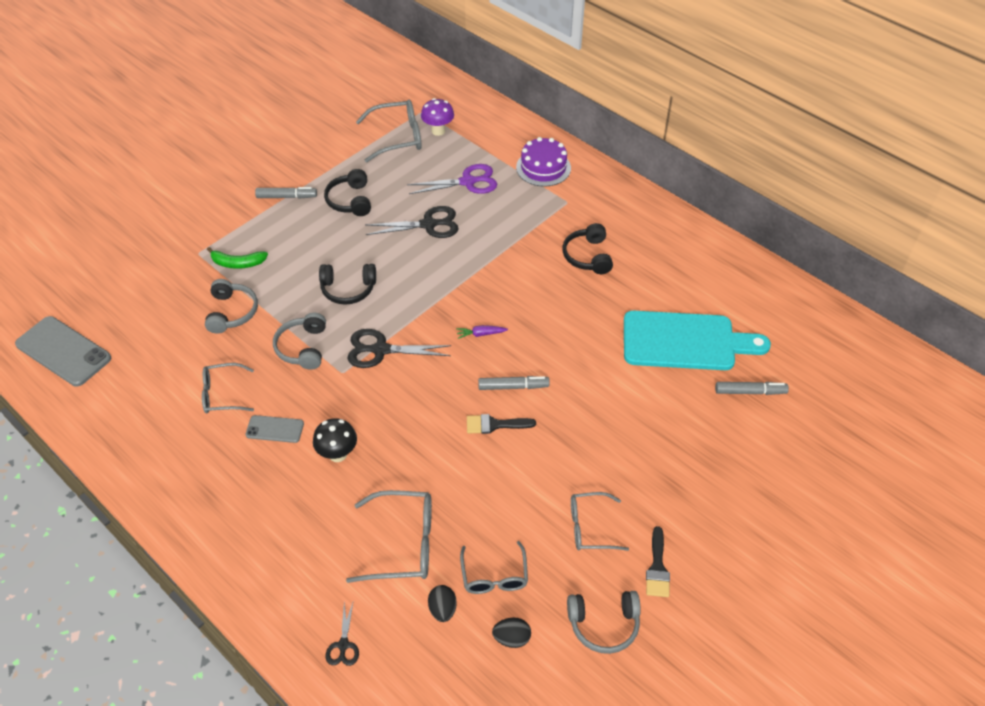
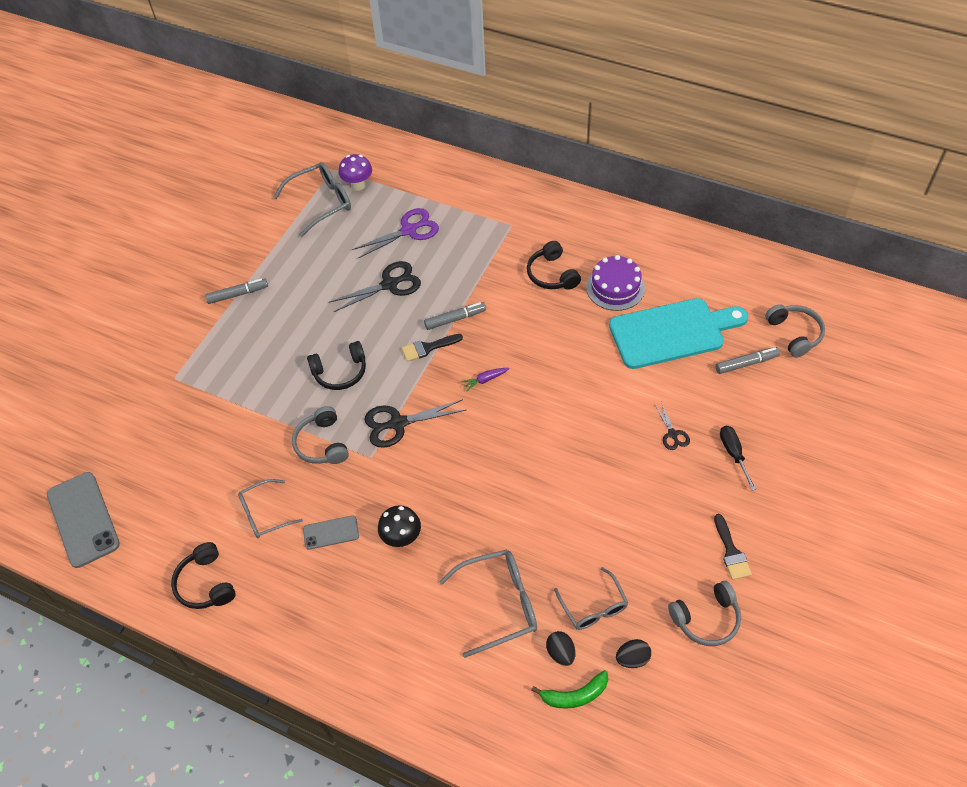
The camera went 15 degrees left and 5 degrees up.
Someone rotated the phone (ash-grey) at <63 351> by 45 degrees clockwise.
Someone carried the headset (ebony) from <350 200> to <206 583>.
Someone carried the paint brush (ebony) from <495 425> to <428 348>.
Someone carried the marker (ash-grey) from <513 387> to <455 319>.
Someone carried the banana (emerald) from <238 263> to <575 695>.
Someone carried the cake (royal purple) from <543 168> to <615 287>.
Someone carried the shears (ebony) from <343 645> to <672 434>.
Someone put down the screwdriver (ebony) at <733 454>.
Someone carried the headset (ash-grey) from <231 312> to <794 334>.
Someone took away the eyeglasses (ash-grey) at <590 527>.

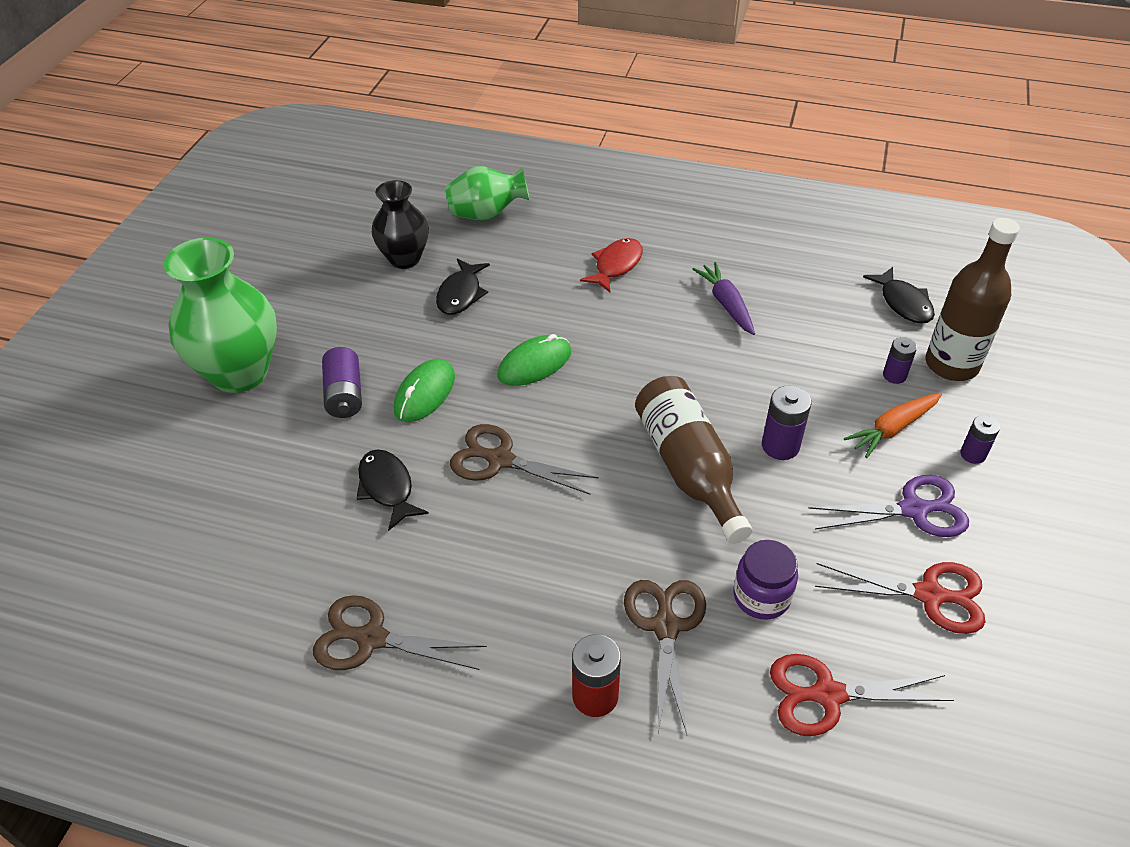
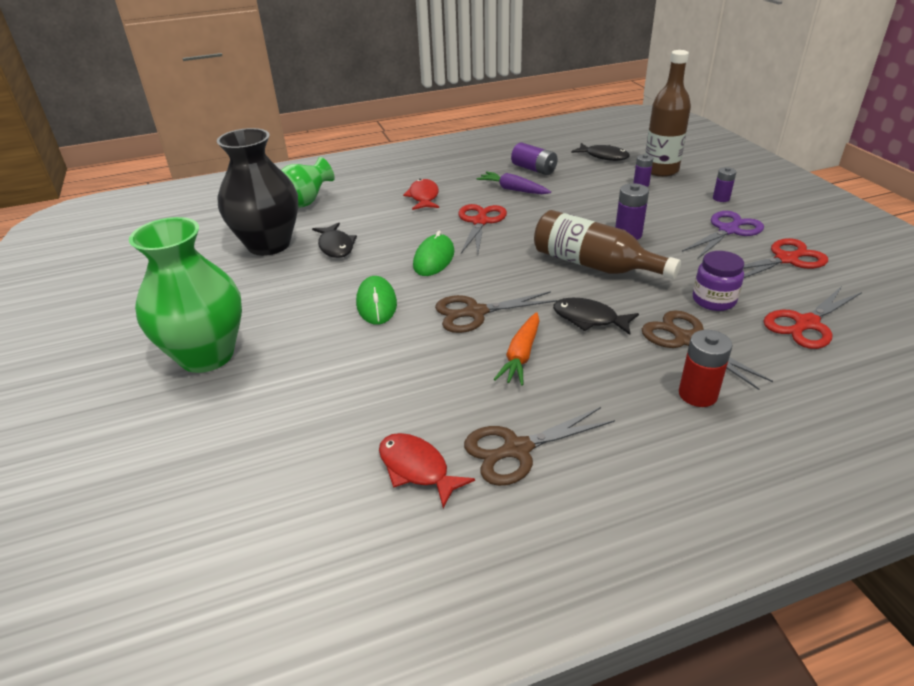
The camera went 35 degrees left and 10 degrees down.
Someone scaled the flower vase (ebony) at <404 258> by 1.60.
Someone put down the toy fish (scarlet) at <417 469>.
Someone put down the shears (scarlet) at <480 222>.
Someone carried the carrot (bright orange) from <892 429> to <521 355>.
Someone carried the battery (royal purple) from <344 395> to <534 169>.
Someone carried the toy fish (ebony) from <387 488> to <589 319>.

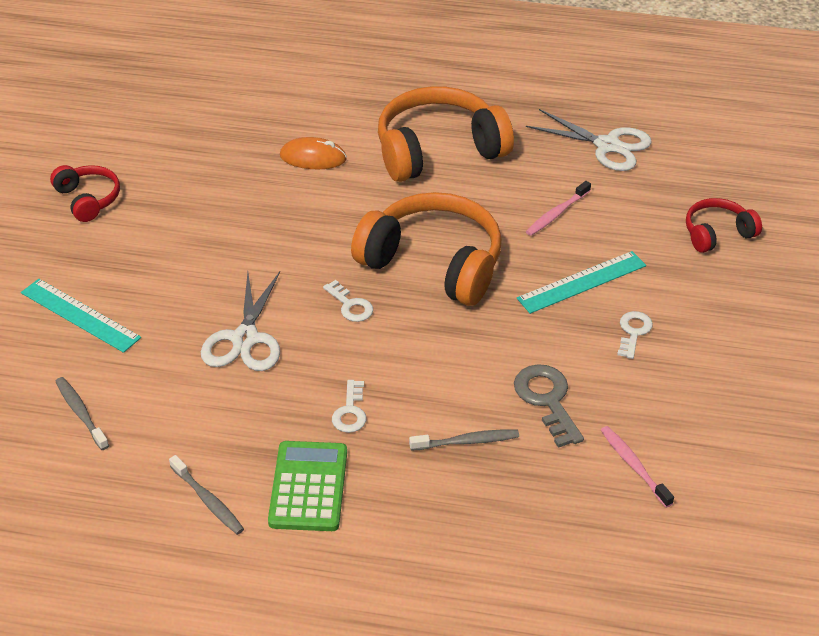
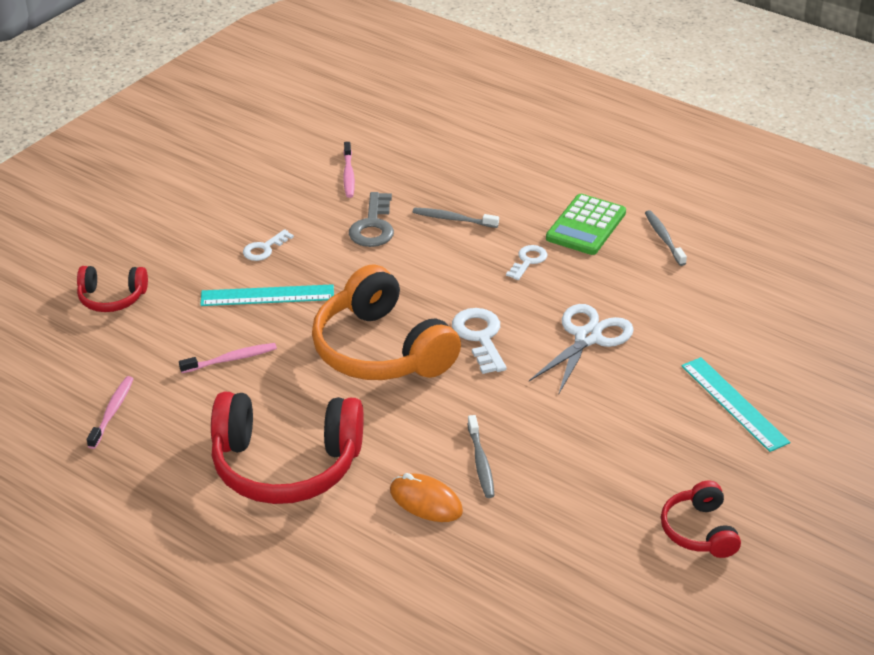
The camera went 155 degrees left and 5 degrees down.
Someone swapped the shears (white) at <607 145> for the tooth brush (rosy) at <112 412>.
Someone repainted the headset (bright orange) at <438 150>, which became the headset (scarlet) at <286 465>.
Someone scaled the latchkey (white) at <350 305> by 1.58.
Someone carried the tooth brush (ash-grey) from <81 413> to <481 462>.

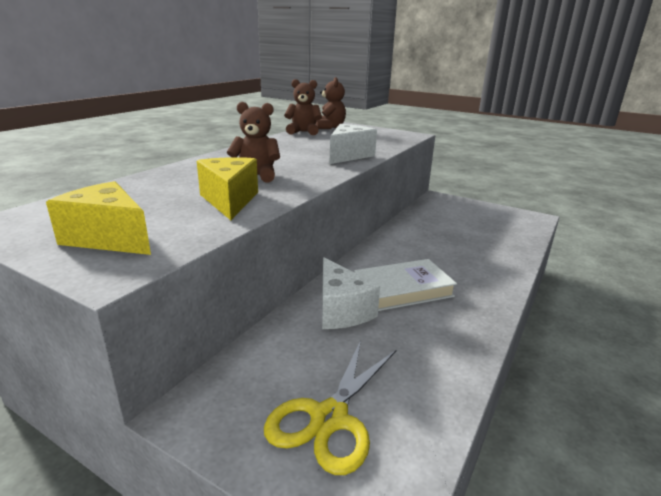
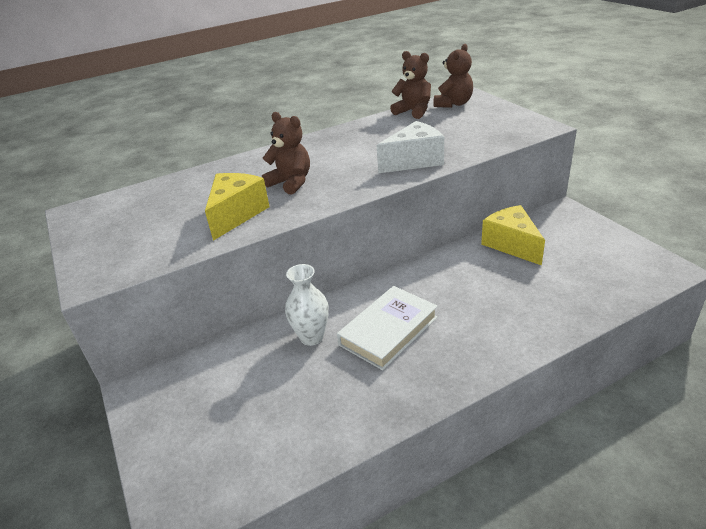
The camera went 35 degrees right and 10 degrees up.
Someone swapped the cheese (white) at <341 310> for the flower vase (white) at <311 337>.
Someone rotated the book (white) at <403 290> by 60 degrees counterclockwise.
Someone carried the cheese (yellow) from <108 238> to <511 245>.
Someone took away the shears (yellow) at <329 418>.

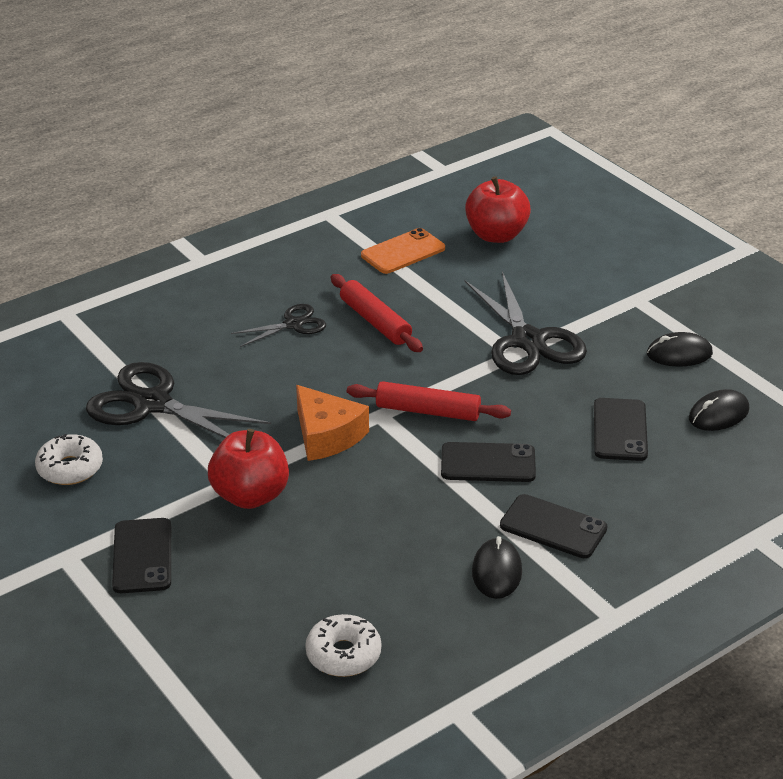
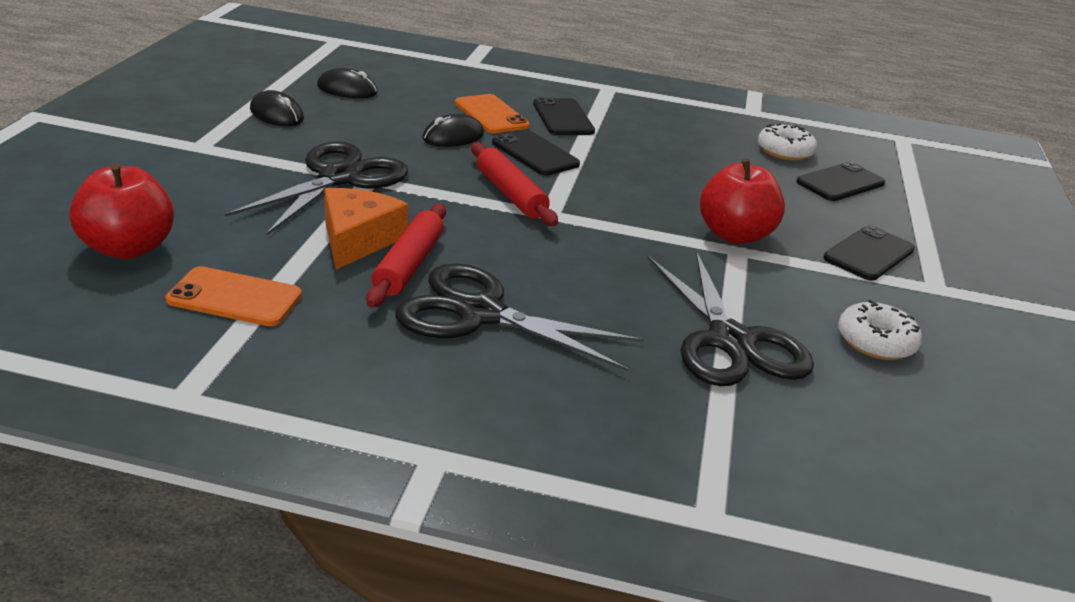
The camera went 135 degrees left and 5 degrees down.
Someone carried the cheese (bright orange) from <327 435> to <357 240>.
Someone scaled the shears (ebony) at <293 324> by 1.84.
Someone carried the PC mouse (ebony) from <497 571> to <453 137>.
Someone put down the phone (bright orange) at <491 115>.
Someone carried the phone (ebony) from <620 430> to <840 183>.

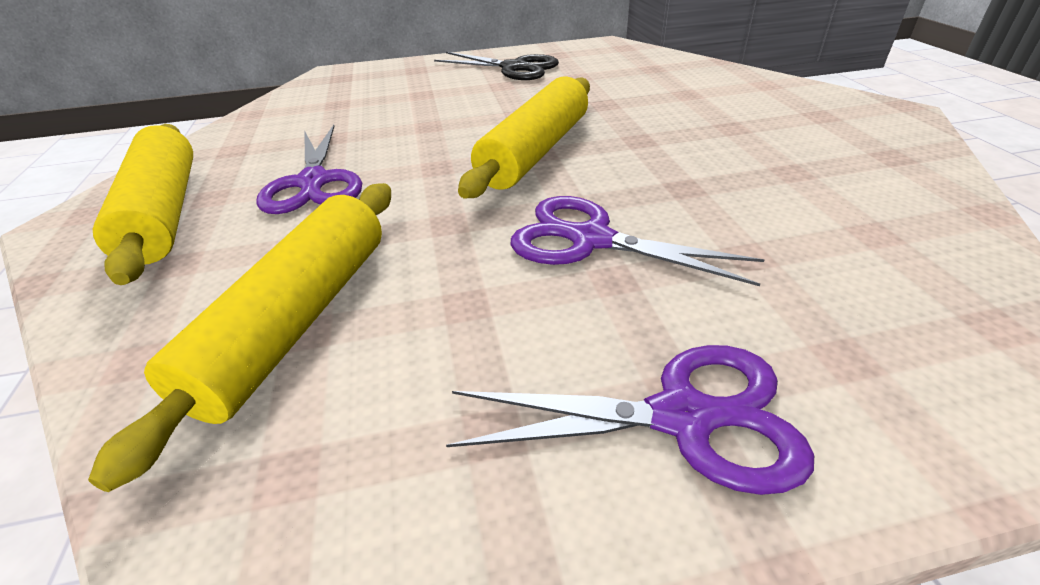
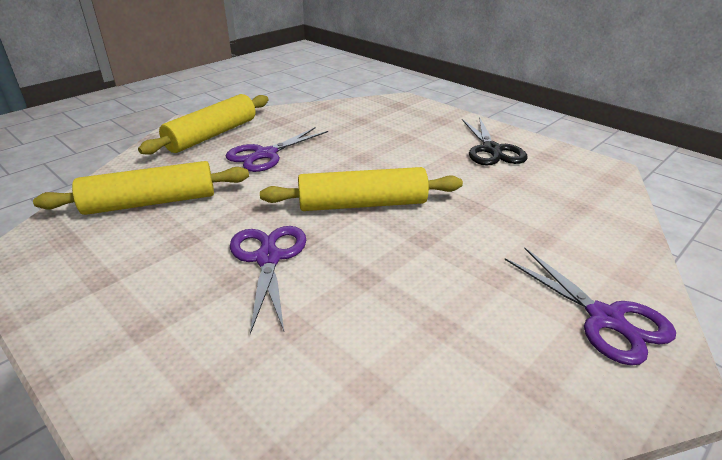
The camera went 55 degrees right and 5 degrees down.
Someone carried the shears (royal purple) from <682 417> to <605 318>.

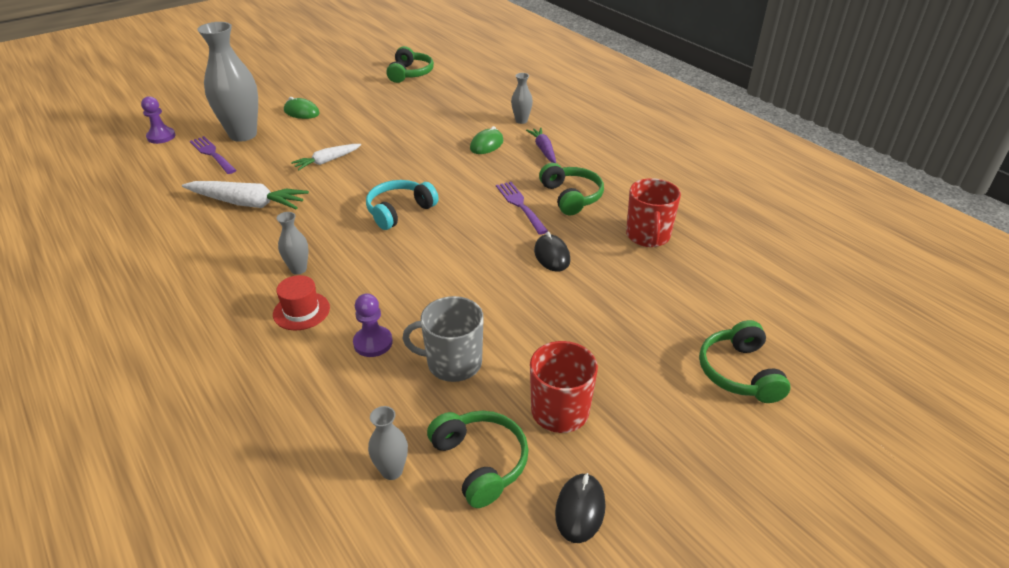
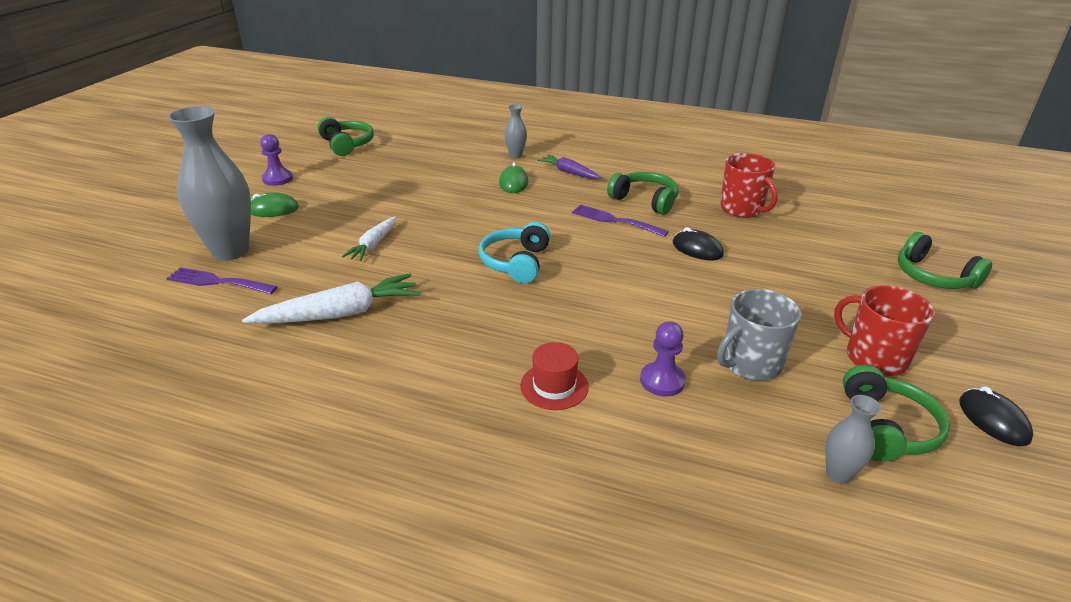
The camera went 35 degrees left and 5 degrees down.
Someone carried the pawn (royal purple) from <161 137> to <277 179>.
Someone rotated the headset (emerald) at <480 462> by 75 degrees clockwise.
Someone took away the flower vase (ash-grey) at <298 269>.

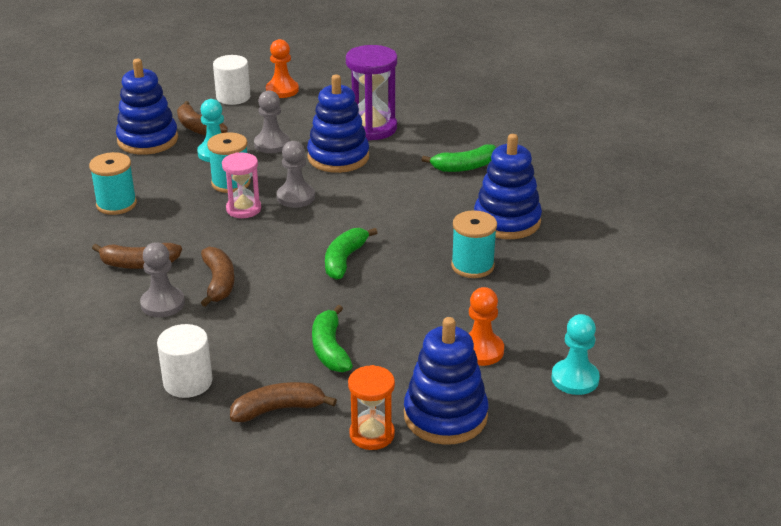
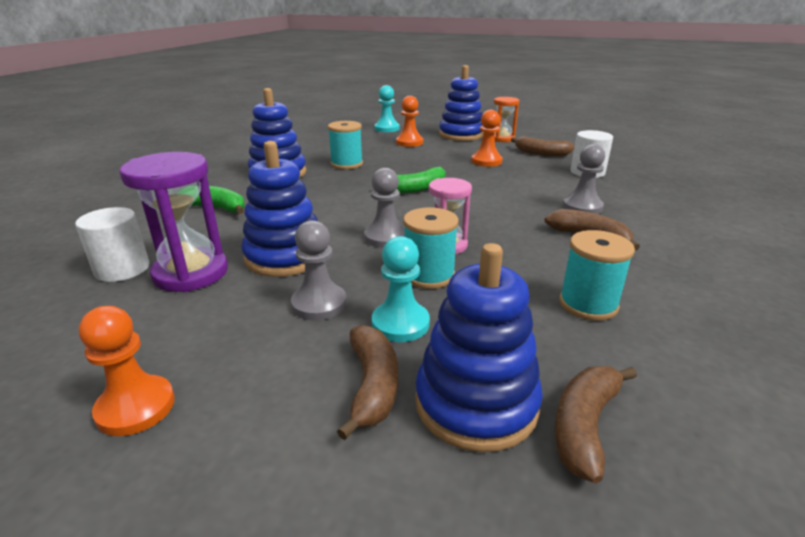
The camera went 140 degrees left and 5 degrees down.
Someone carried the cylinder shape (white) from <233 97> to <122 269>.
Someone swapped the banana (emerald) at <330 349> for the pawn (bright orange) at <486 161>.
Someone carried the banana (dark brown) from <219 283> to <584 426>.

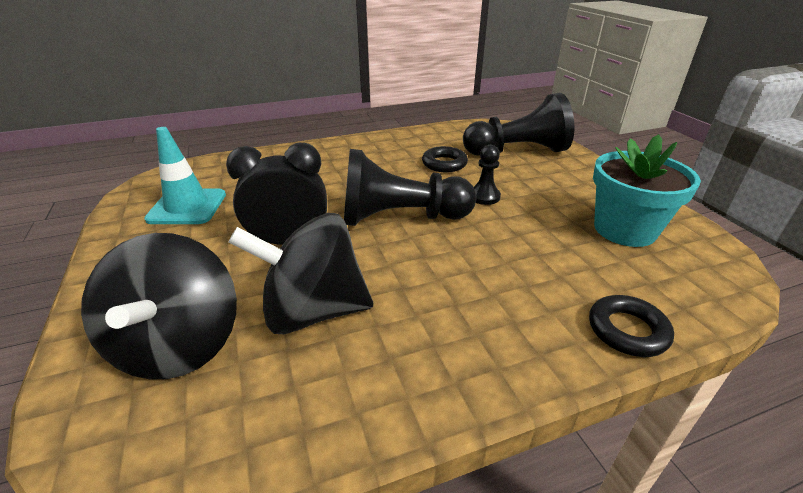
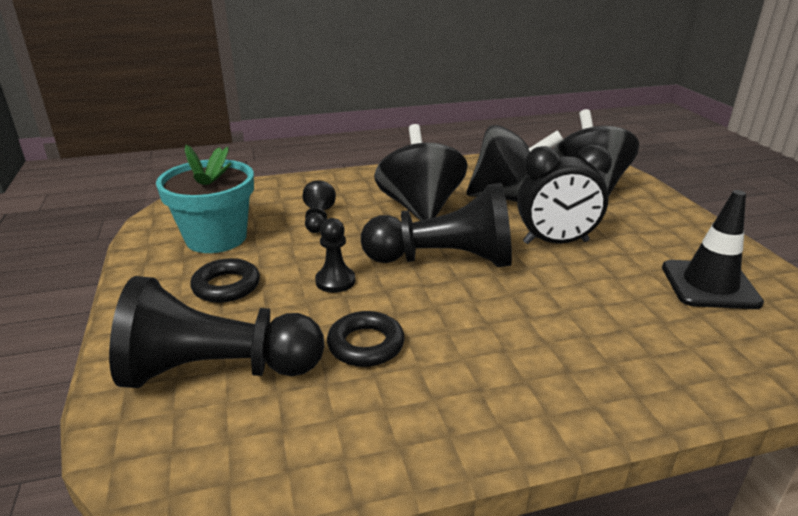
The camera went 175 degrees left and 5 degrees down.
Someone carried the torus (ebony) from <627 330> to <226 286>.
Someone put down the pawn (ebony) at <318 220>.
Someone put down the spinning top (ebony) at <420 208>.
Someone repainted the traffic cone (aqua) at <187 207>, which became the traffic cone (ebony) at <709 285>.

